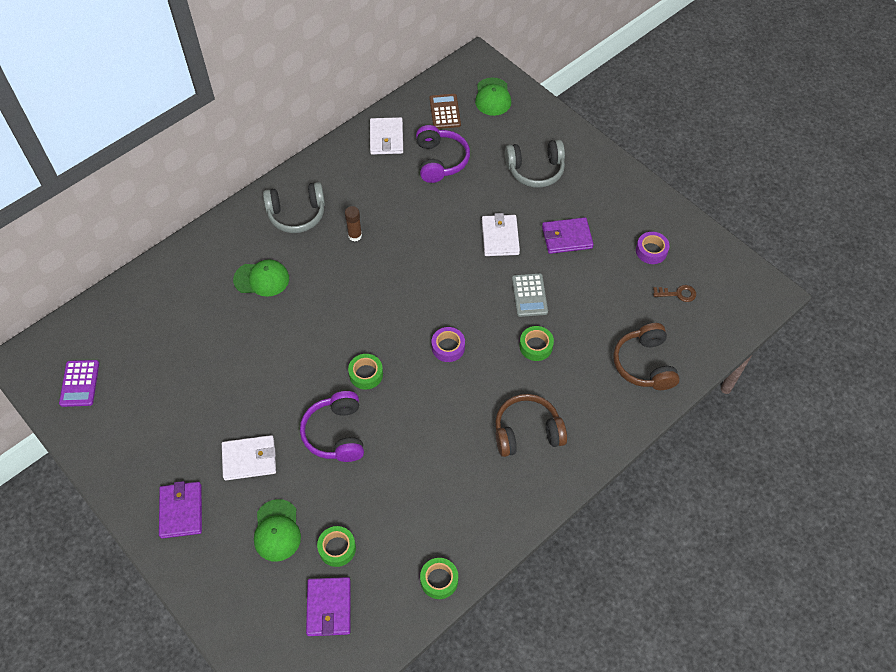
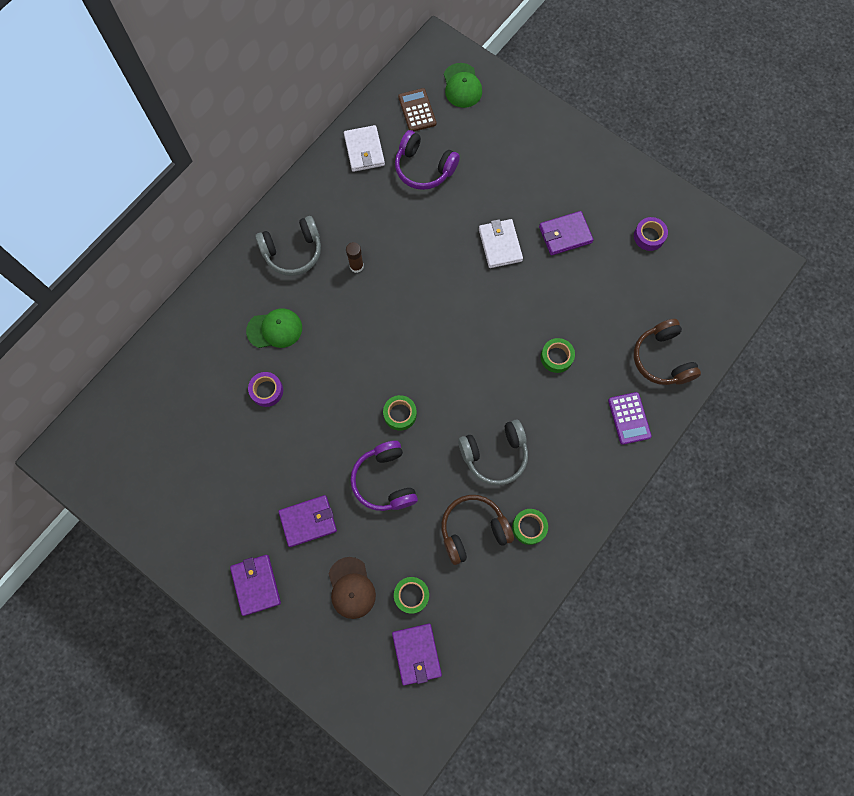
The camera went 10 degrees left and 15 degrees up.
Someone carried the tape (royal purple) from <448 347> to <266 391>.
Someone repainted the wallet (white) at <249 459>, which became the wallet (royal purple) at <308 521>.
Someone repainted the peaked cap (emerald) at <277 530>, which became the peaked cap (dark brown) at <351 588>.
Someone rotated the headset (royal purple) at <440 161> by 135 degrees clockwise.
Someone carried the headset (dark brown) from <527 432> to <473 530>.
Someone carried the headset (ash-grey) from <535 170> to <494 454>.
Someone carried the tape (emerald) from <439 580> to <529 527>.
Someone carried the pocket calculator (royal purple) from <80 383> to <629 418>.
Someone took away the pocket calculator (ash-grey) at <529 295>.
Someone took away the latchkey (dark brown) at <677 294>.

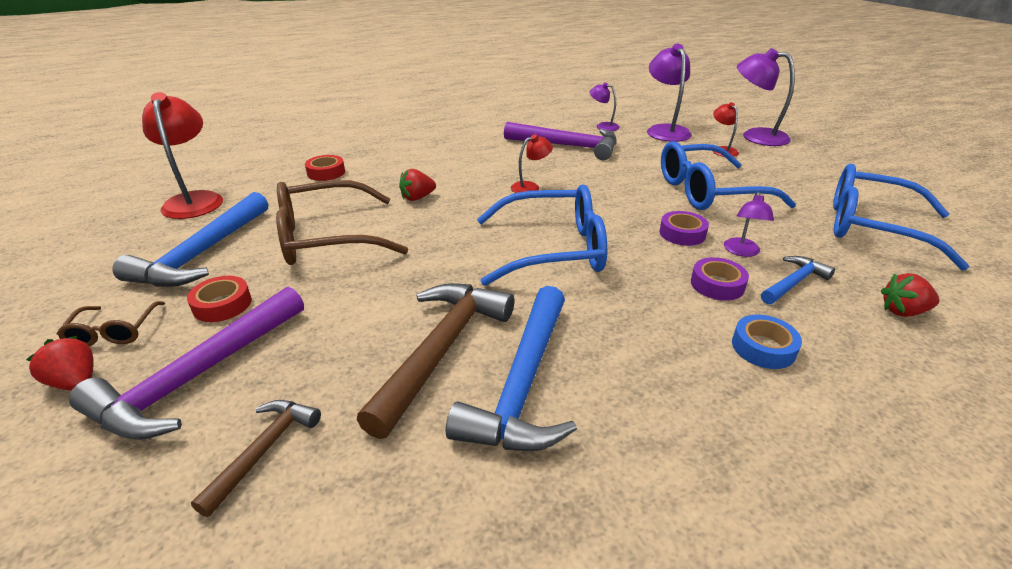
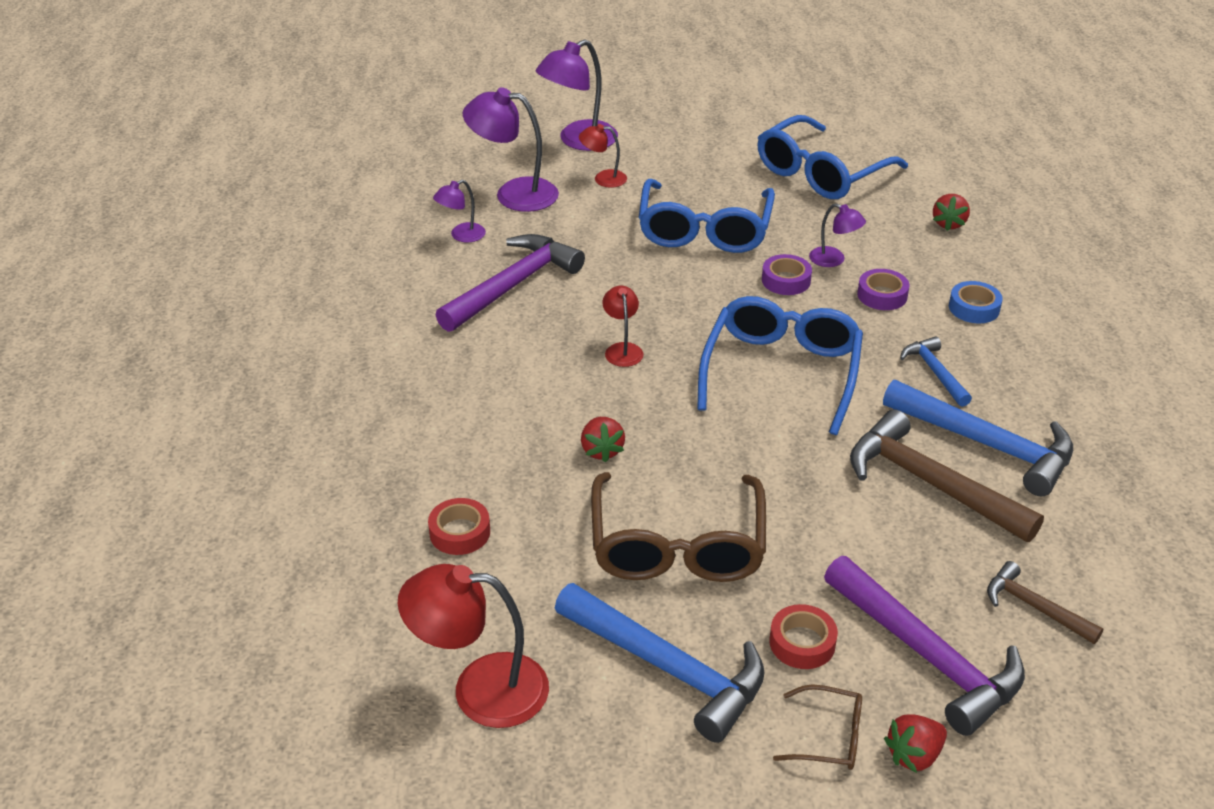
The camera went 70 degrees left and 5 degrees up.
Someone carried the claw hammer (blue) from <794 282> to <935 372>.

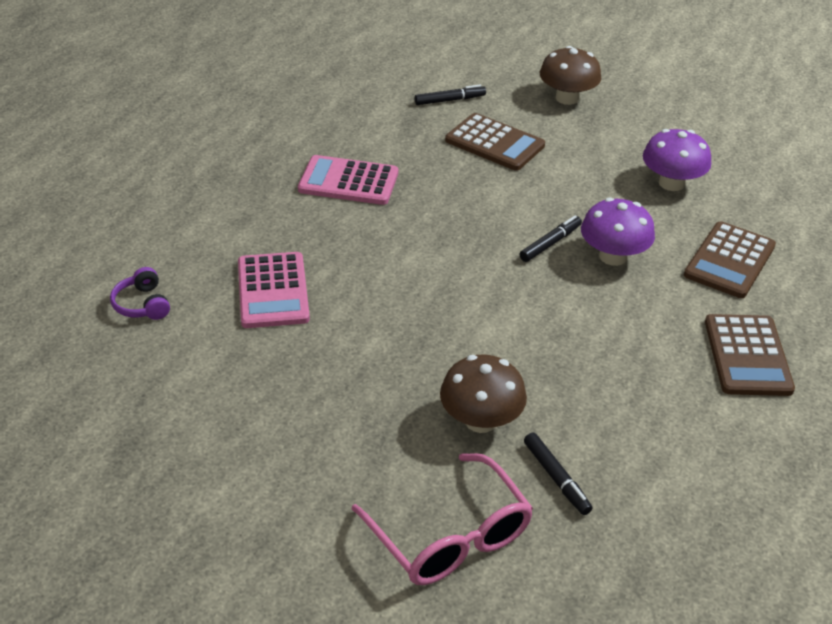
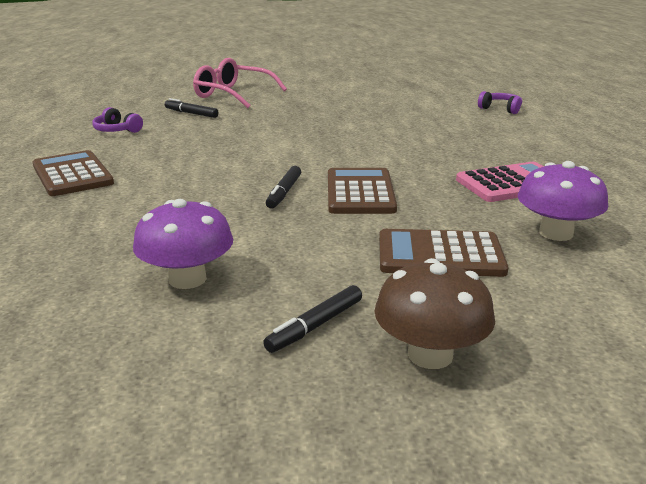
The camera went 150 degrees right and 15 degrees down.
Someone put down the headset (royal purple) at <117 130>.
Someone carried the marker (ebony) from <450 100> to <315 326>.
Someone carried the pocket calculator (dark brown) from <729 261> to <360 192>.
Someone carried the mushroom (royal purple) from <613 256> to <556 233>.
Someone took away the pocket calculator (rosy) at <273 291>.
Someone took away the mushroom (dark brown) at <480 420>.

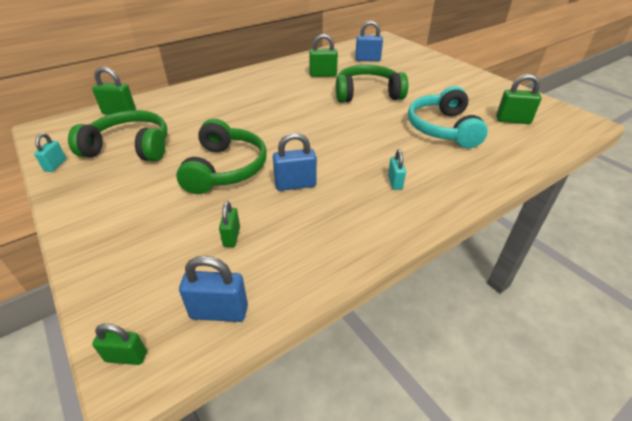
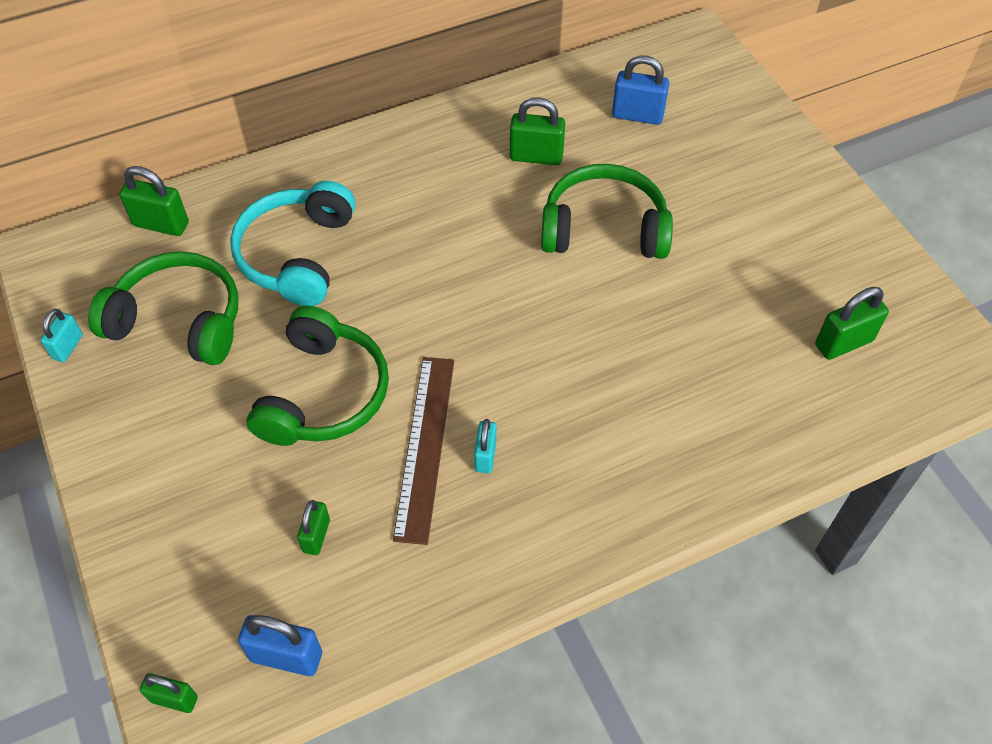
The camera went 10 degrees right and 15 degrees up.
Someone carried the headset (aqua) from <443 128> to <297 255>.
Someone swapped the small lock (blue) at <295 185> for the ruler (dark brown) at <425 446>.
Someone carried the small lock (aqua) from <395 182> to <485 456>.
Someone rotated the small lock (emerald) at <513 120> by 45 degrees counterclockwise.

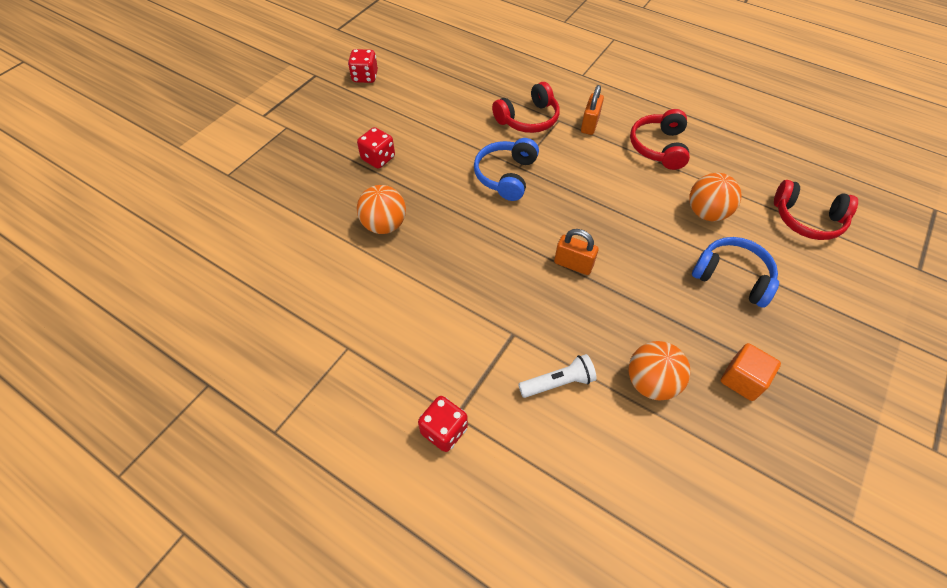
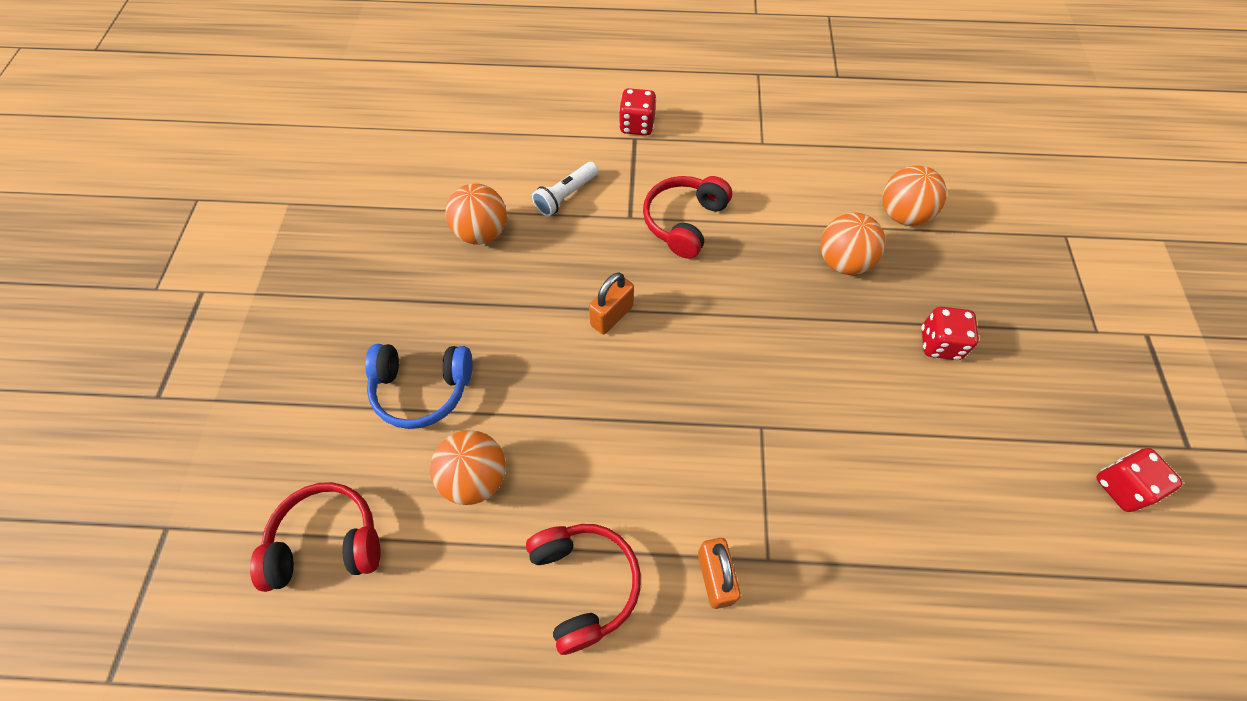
The camera went 150 degrees right and 5 degrees up.
Someone rotated the small lock (bright orange) at <573 264> by 45 degrees counterclockwise.
Someone carried the headset (scarlet) from <528 119> to <684 222>.
Someone put down the play ball (bright orange) at <903 215>.
Someone took away the headset (blue) at <506 176>.
Someone took away the cube (bright orange) at <742 380>.

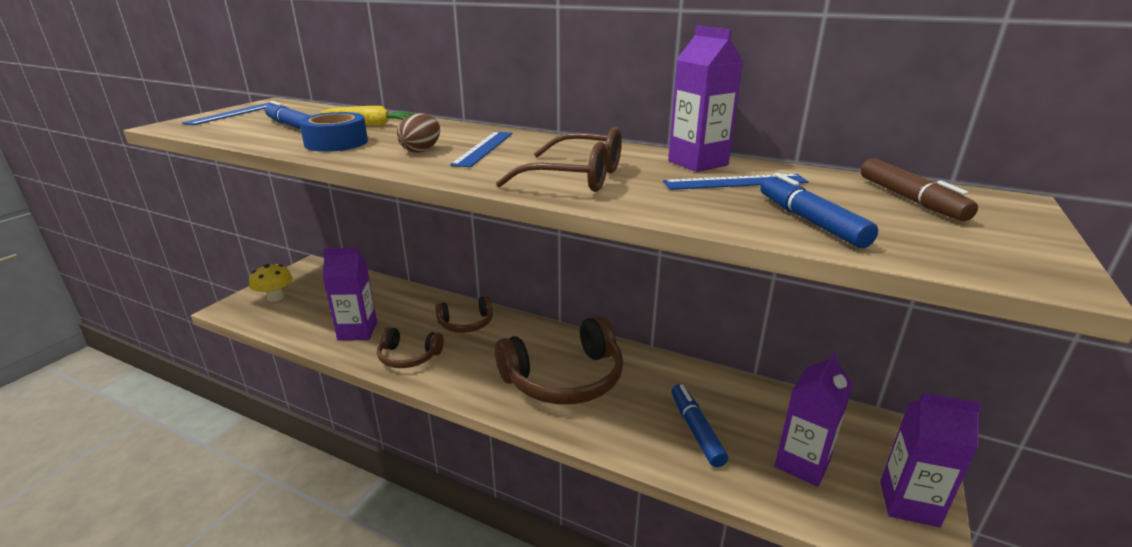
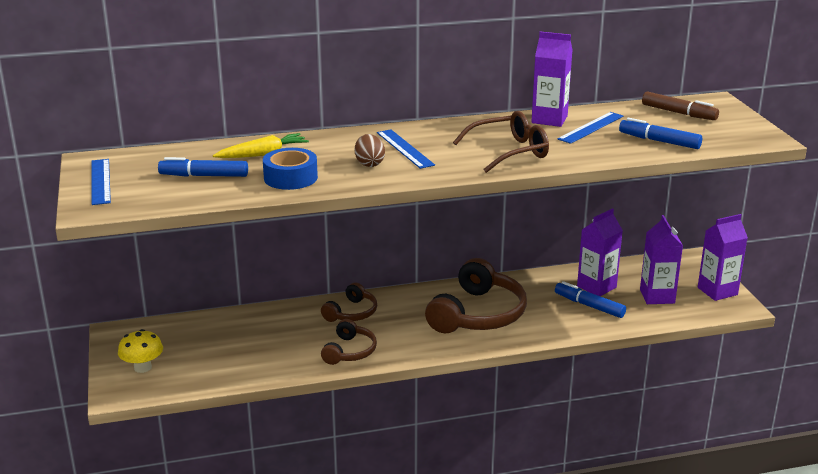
The camera went 40 degrees left and 0 degrees up.
Someone rotated the headset (dark brown) at <408 357> by 45 degrees counterclockwise.
Someone carried the milk carton (royal purple) from <357 331> to <596 287>.

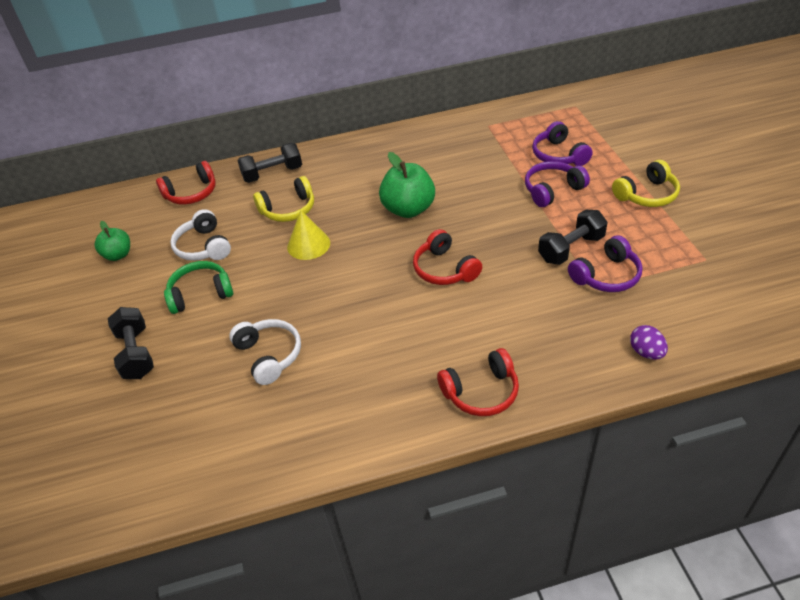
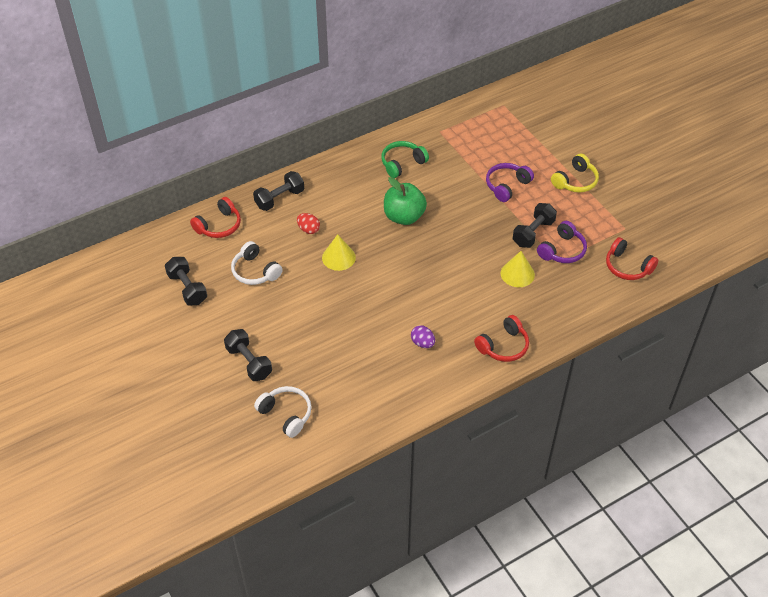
The camera went 20 degrees left and 5 degrees up.
Someone swapped the apple (emerald) at <118 255> for the free weight (ebony) at <187 288>.
Someone carried the headset (white) from <269 355> to <286 414>.
Someone swapped the headset (yellow) at <288 209> for the egg shape (scarlet) at <308 229>.
Someone carried the headset (emerald) from <200 294> to <402 163>.
Someone carried the egg shape (royal purple) from <646 352> to <422 343>.
Someone put down the cone (yellow) at <517 274>.
Someone carried the headset (scarlet) from <444 269> to <627 267>.
Someone took away the headset (royal purple) at <558 155>.

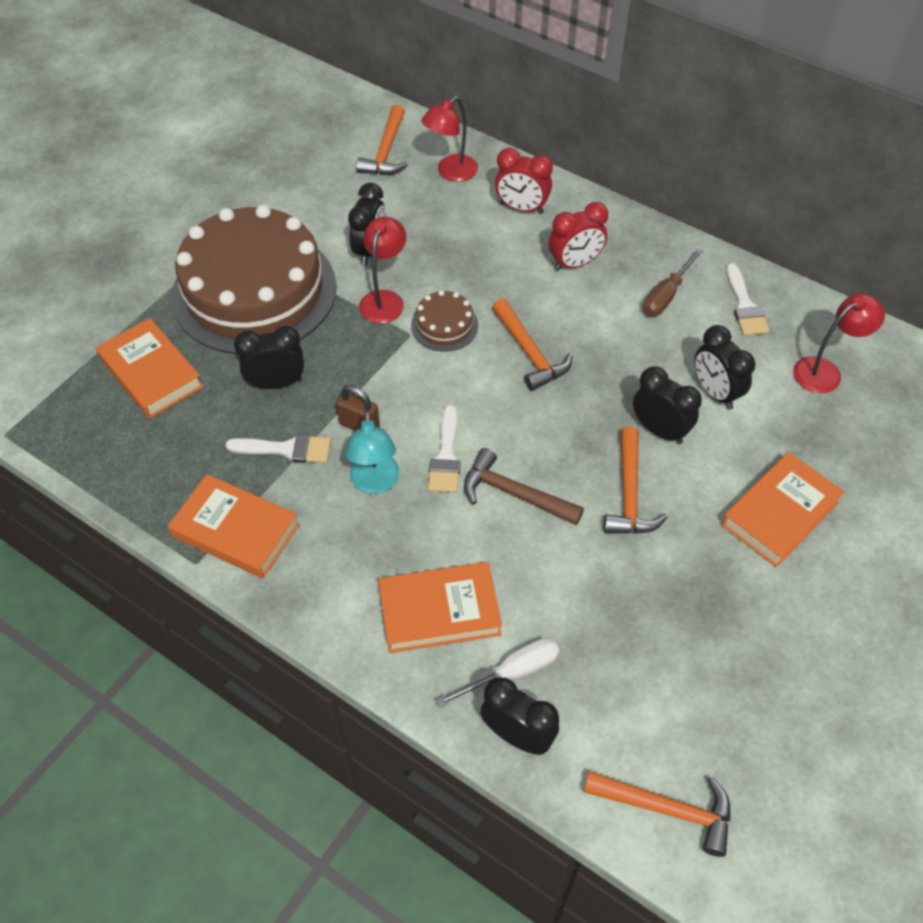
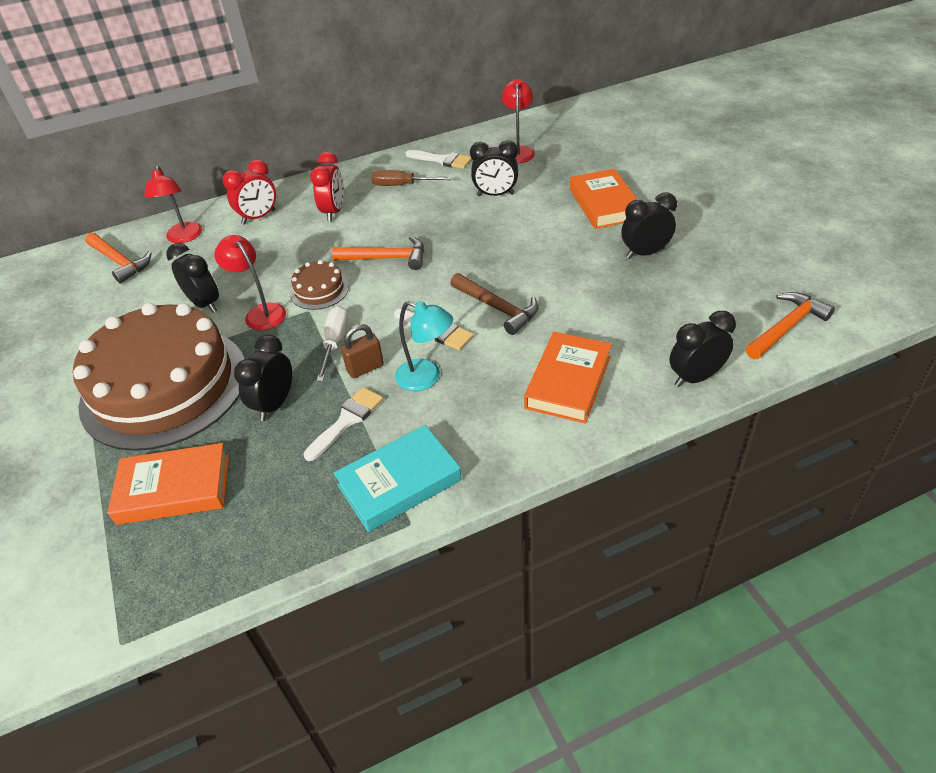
The camera went 55 degrees left and 10 degrees down.
Someone carried the screwdriver (white) from <512 672> to <335 342>.
Someone repainted the book (bright orange) at <236 530>, which became the book (aqua) at <399 482>.
Someone rotated the screwdriver (dark brown) at <666 295> by 120 degrees clockwise.
Someone rotated the claw hammer (dark brown) at <514 493> by 105 degrees counterclockwise.
Someone carried the alarm clock (ebony) from <659 430> to <645 253>.
Someone took away the claw hammer (bright orange) at <629 494>.

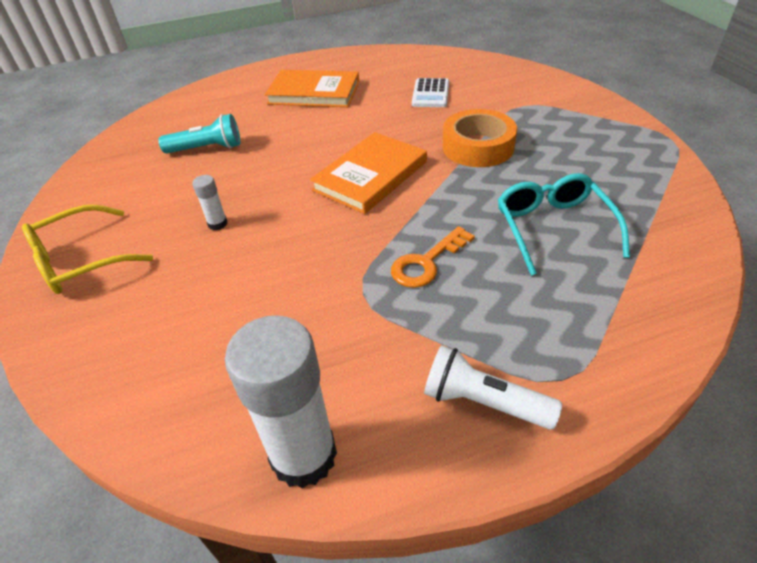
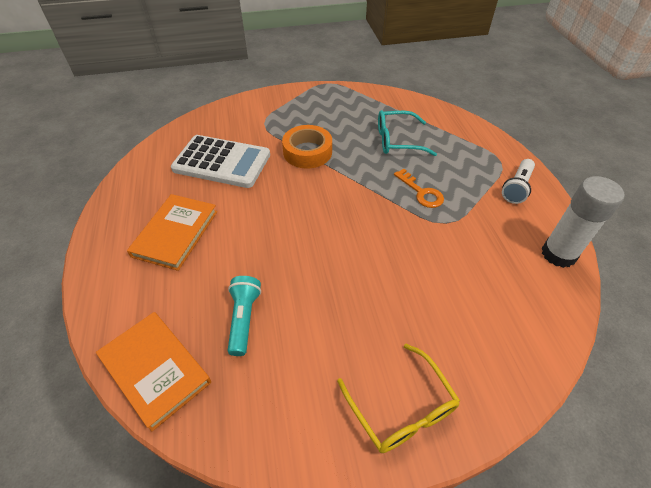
The camera went 85 degrees left and 5 degrees up.
Someone carried the book (bright orange) from <371 176> to <155 369>.
Someone scaled the pocket calculator (white) at <430 94> by 1.98.
Someone took away the glue (white) at <217 224>.

